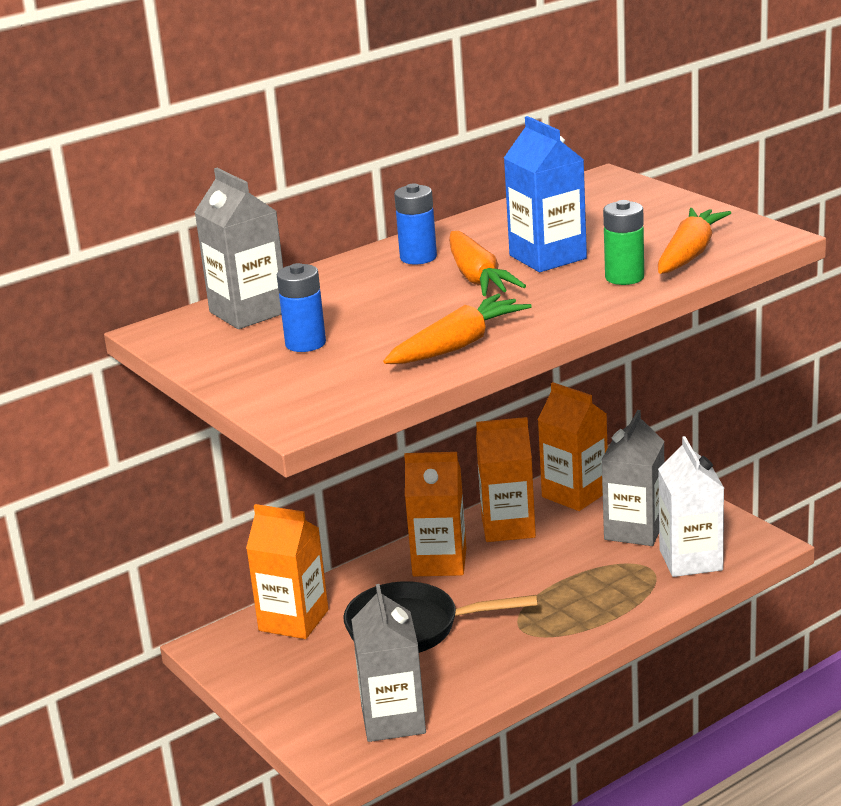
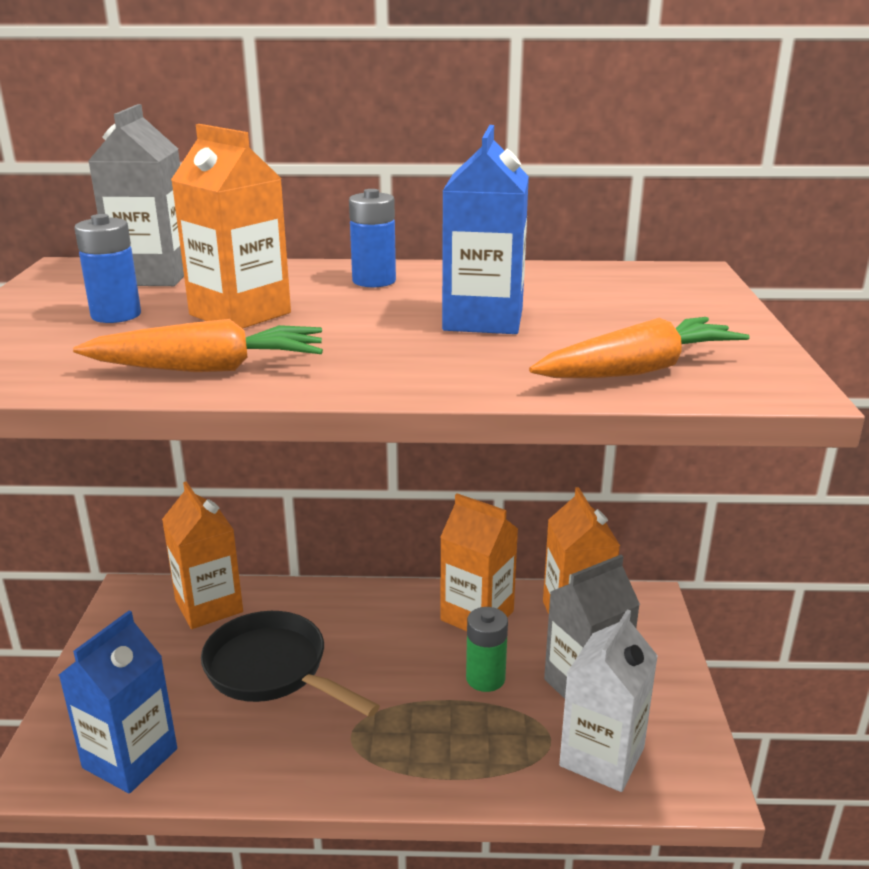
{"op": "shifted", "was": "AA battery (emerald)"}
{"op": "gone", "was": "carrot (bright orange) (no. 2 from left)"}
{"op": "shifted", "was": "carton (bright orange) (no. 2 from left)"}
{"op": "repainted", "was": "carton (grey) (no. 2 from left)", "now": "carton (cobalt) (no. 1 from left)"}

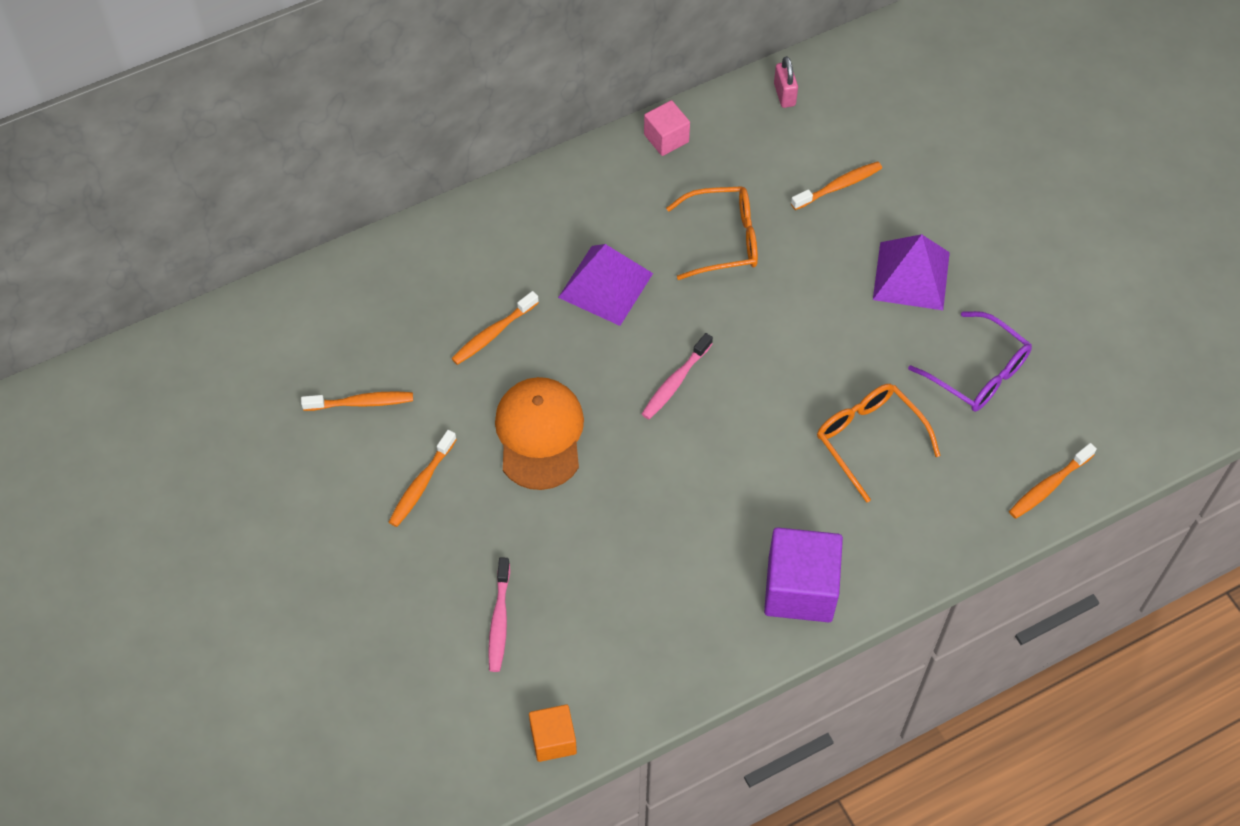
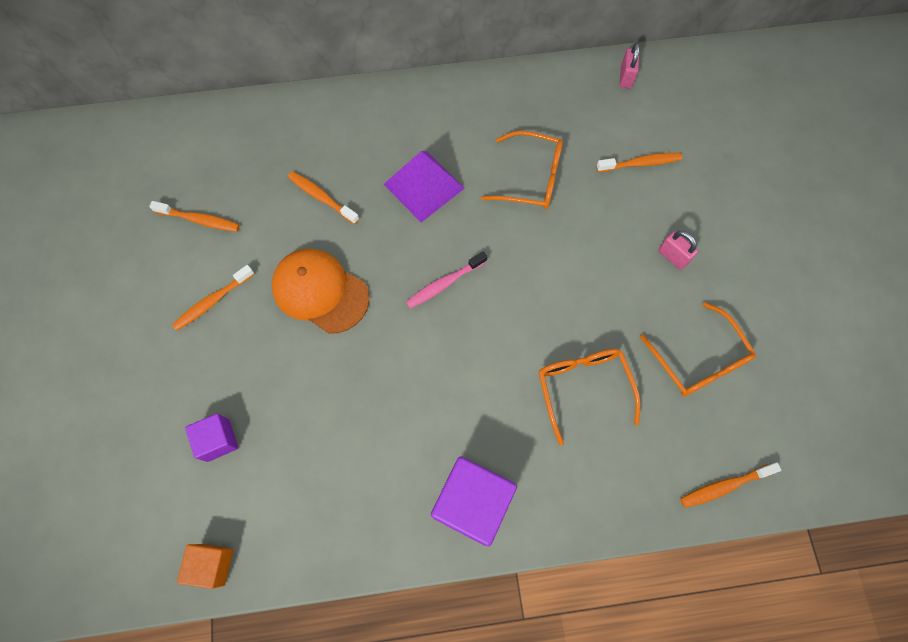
{"op": "gone", "was": "cube (pink)"}
{"op": "swapped", "was": "solid pyramid (purple) (no. 2 from left)", "now": "padlock (pink) (no. 2 from left)"}
{"op": "rotated", "was": "tooth brush (bright orange) (no. 3 from left)", "clockwise": 60}
{"op": "repainted", "was": "glasses (purple)", "now": "glasses (bright orange) (no. 3 from left)"}
{"op": "rotated", "was": "peaked cap (bright orange)", "clockwise": -75}
{"op": "swapped", "was": "tooth brush (pink) (no. 1 from left)", "now": "cube (purple) (no. 1 from left)"}

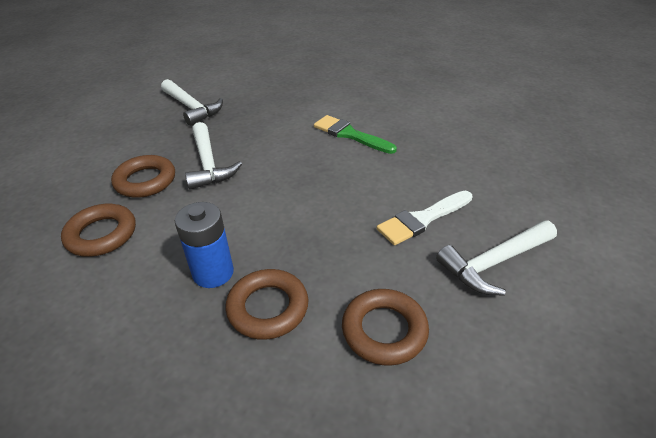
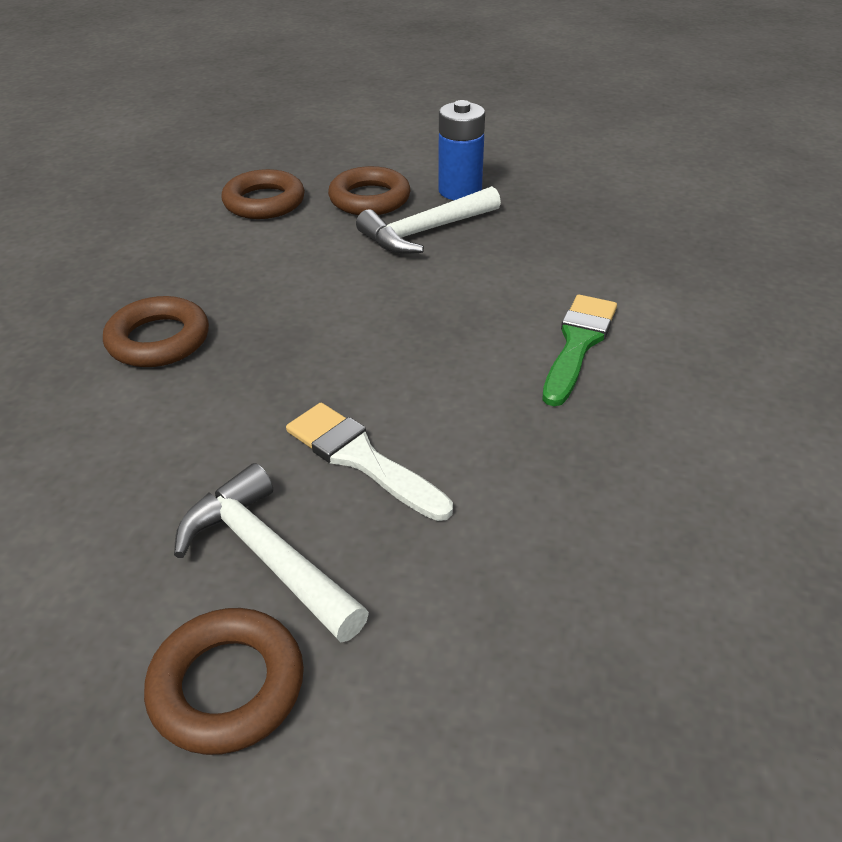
{"op": "gone", "was": "hammer (snow-white) (no. 1 from left)"}
{"op": "shifted", "was": "AA battery (cobalt)"}
{"op": "shifted", "was": "torus (dark brown) (no. 4 from left in the first image)", "now": "torus (dark brown) (no. 2 from left)"}

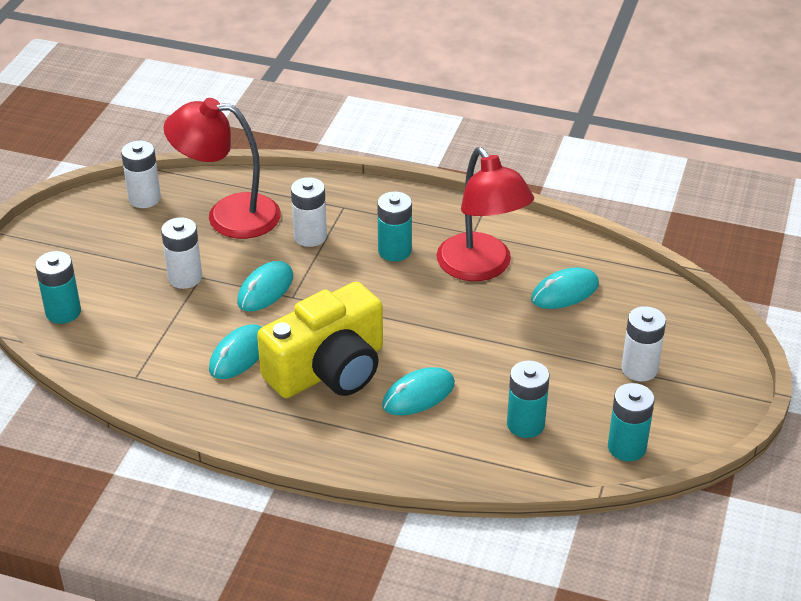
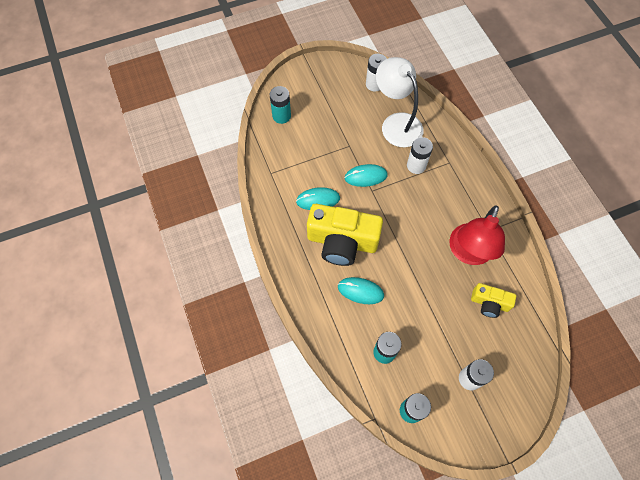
{"op": "repainted", "was": "desk lamp (scarlet) (no. 1 from left)", "now": "desk lamp (snow-white)"}
{"op": "gone", "was": "AA battery (aqua) (no. 2 from left)"}
{"op": "gone", "was": "AA battery (snow-white) (no. 2 from left)"}
{"op": "swapped", "was": "mouse (aqua) (no. 4 from left)", "now": "compact camera (golden) (no. 2 from left)"}

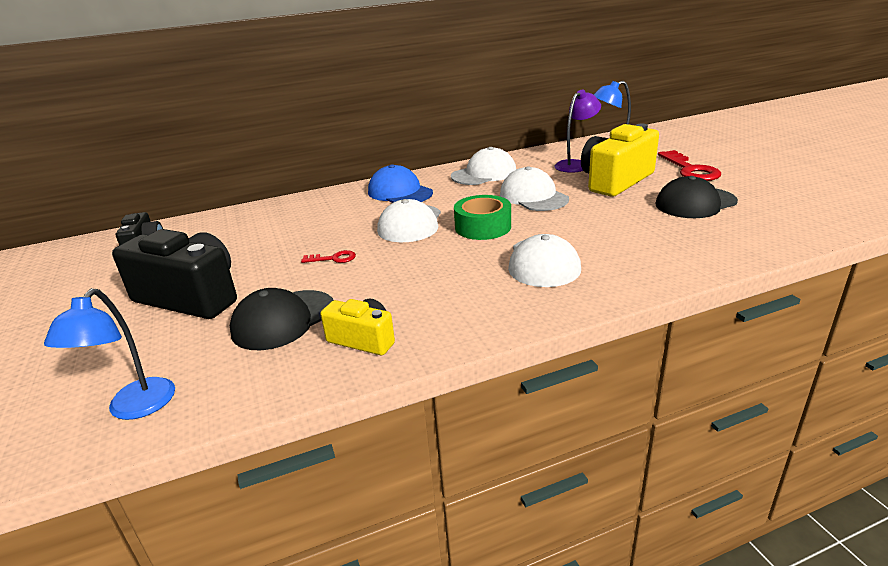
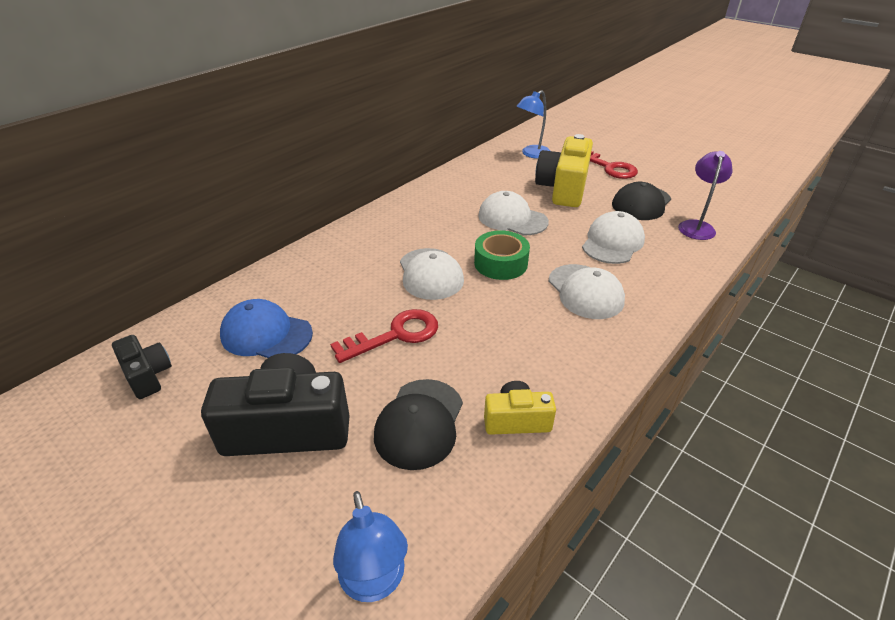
{"op": "shifted", "was": "desk lamp (purple)"}
{"op": "shifted", "was": "peaked cap (snow-white) (no. 2 from left in the first image)", "now": "peaked cap (snow-white) (no. 4 from left)"}
{"op": "shifted", "was": "peaked cap (cobalt)"}
{"op": "scaled", "was": "door key (scarlet) (no. 1 from left)", "ratio": 1.97}

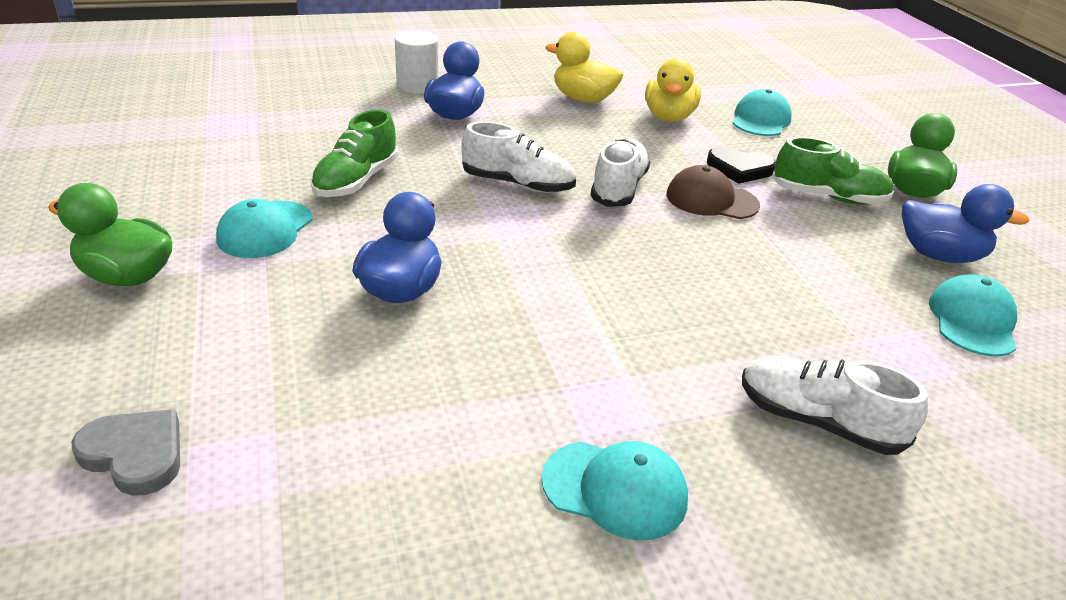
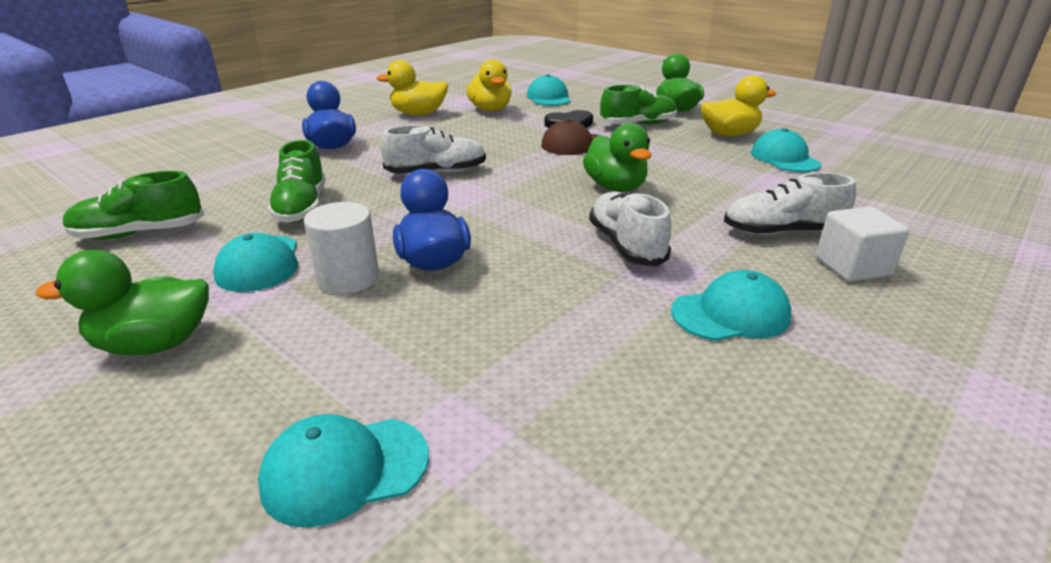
{"op": "shifted", "was": "cylinder (snow-white)"}
{"op": "shifted", "was": "lace-up shoe (snow-white) (no. 2 from left)"}
{"op": "repainted", "was": "toy duck (cobalt) (no. 3 from left)", "now": "toy duck (golden) (no. 3 from left)"}
{"op": "swapped", "was": "heart (grey)", "now": "peaked cap (aqua) (no. 2 from left)"}
{"op": "new", "now": "toy duck (emerald) (no. 2 from left)"}
{"op": "new", "now": "lace-up shoe (emerald) (no. 1 from left)"}
{"op": "new", "now": "cube (snow-white)"}

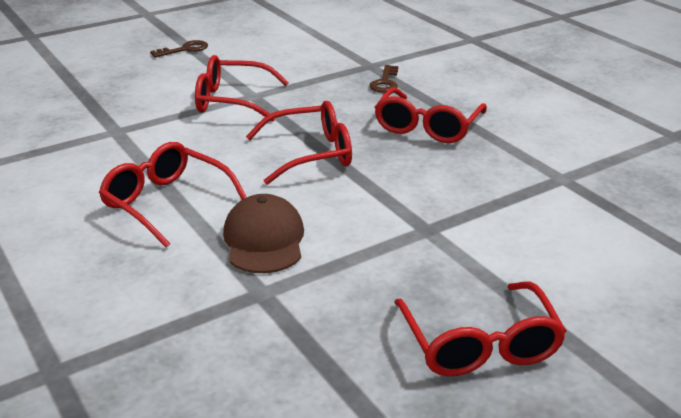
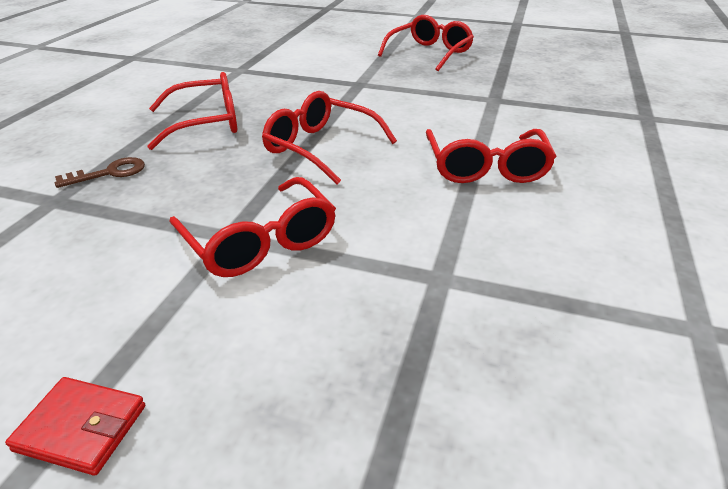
{"op": "swapped", "was": "door key (dark brown) (no. 1 from left)", "now": "billfold (scarlet)"}
{"op": "gone", "was": "peaked cap (dark brown)"}

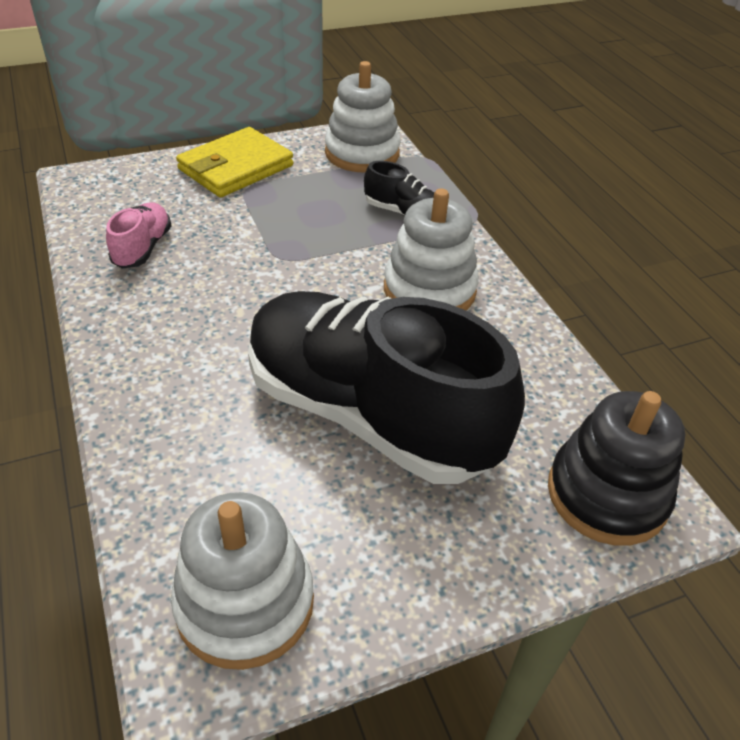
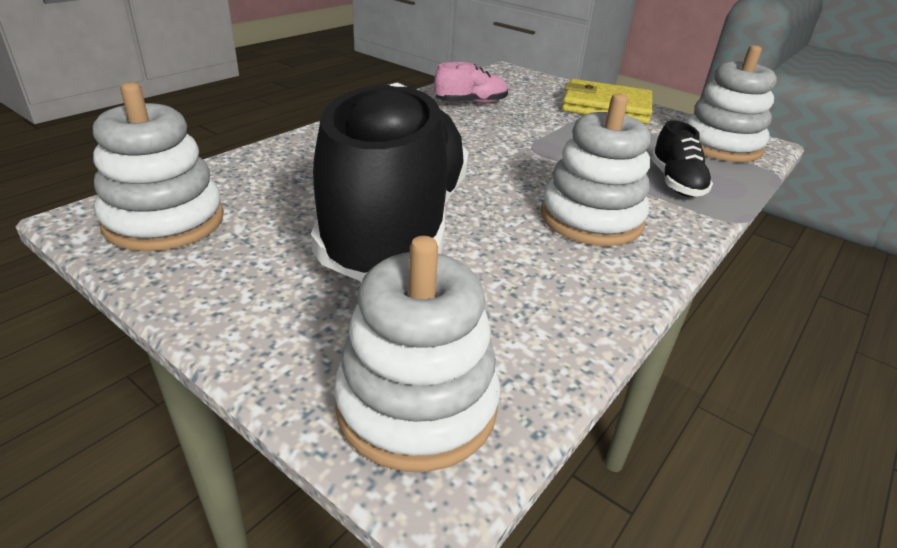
{"op": "repainted", "was": "ring stacker (black)", "now": "ring stacker (snow-white) (no. 2 from left)"}

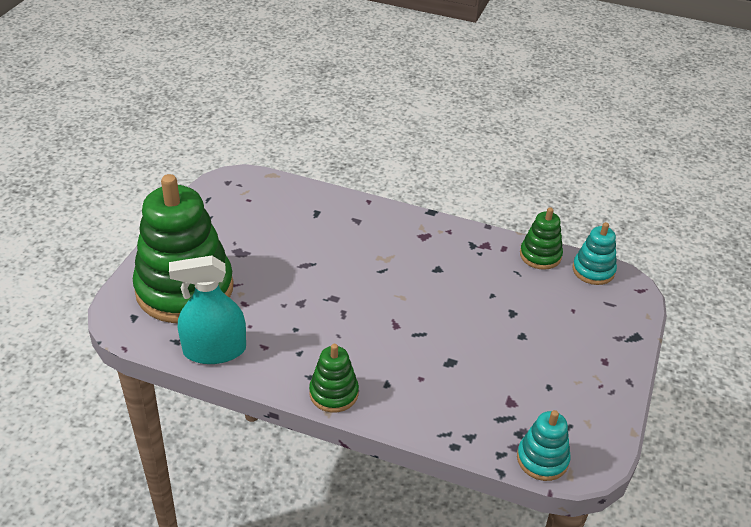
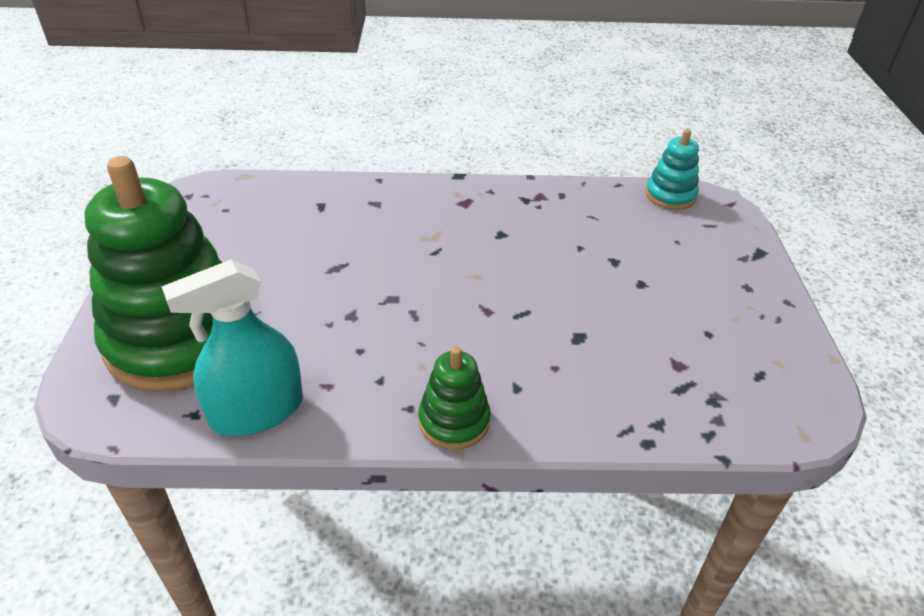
{"op": "gone", "was": "ring stacker (emerald) (no. 3 from left)"}
{"op": "gone", "was": "ring stacker (aqua) (no. 1 from left)"}

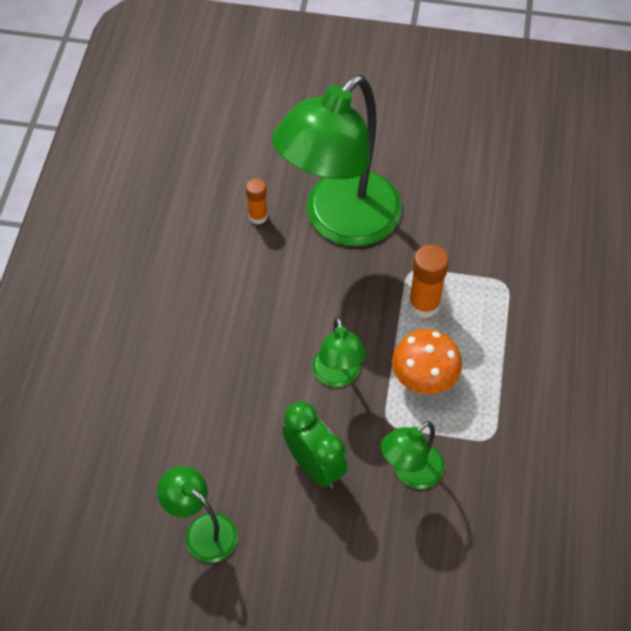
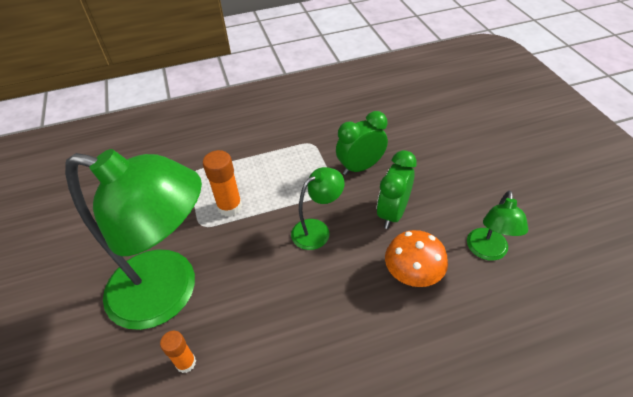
{"op": "shifted", "was": "fungus (bright orange)"}
{"op": "swapped", "was": "desk lamp (emerald) (no. 4 from left)", "now": "bedside clock (emerald) (no. 1 from left)"}

